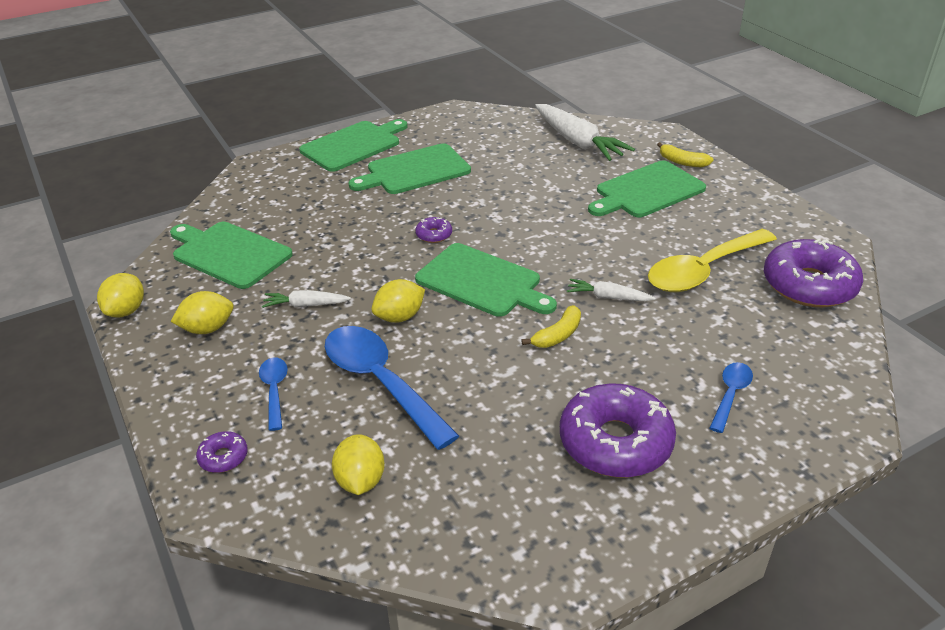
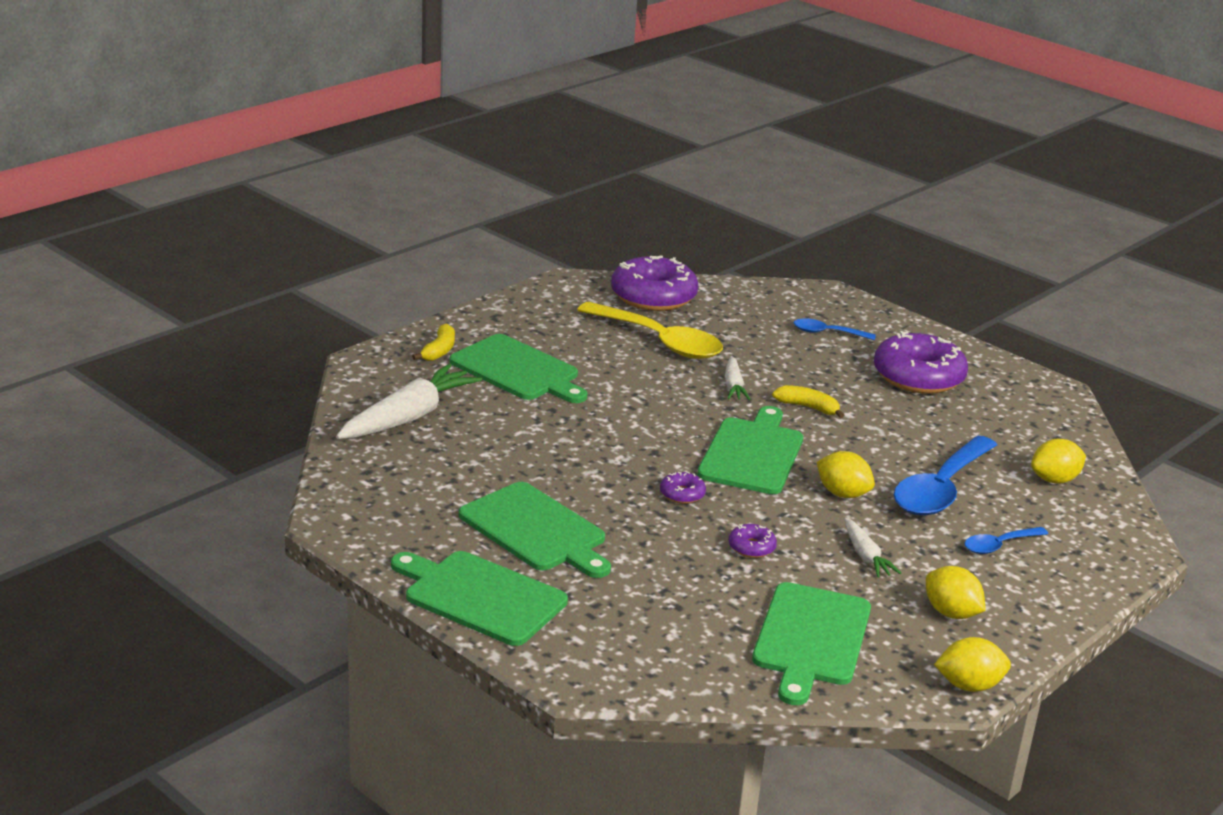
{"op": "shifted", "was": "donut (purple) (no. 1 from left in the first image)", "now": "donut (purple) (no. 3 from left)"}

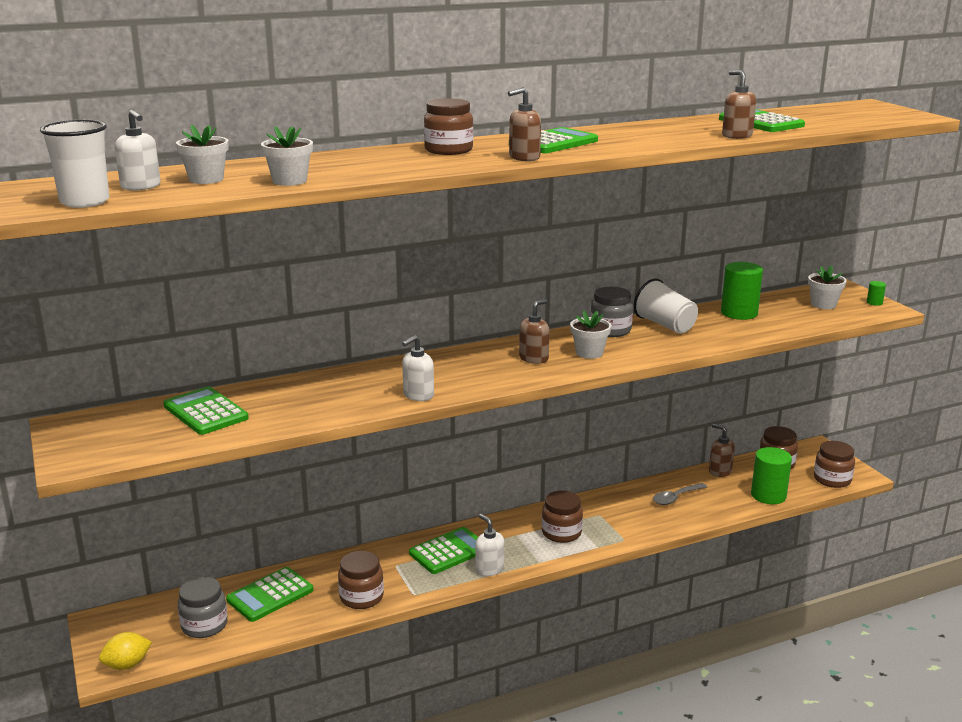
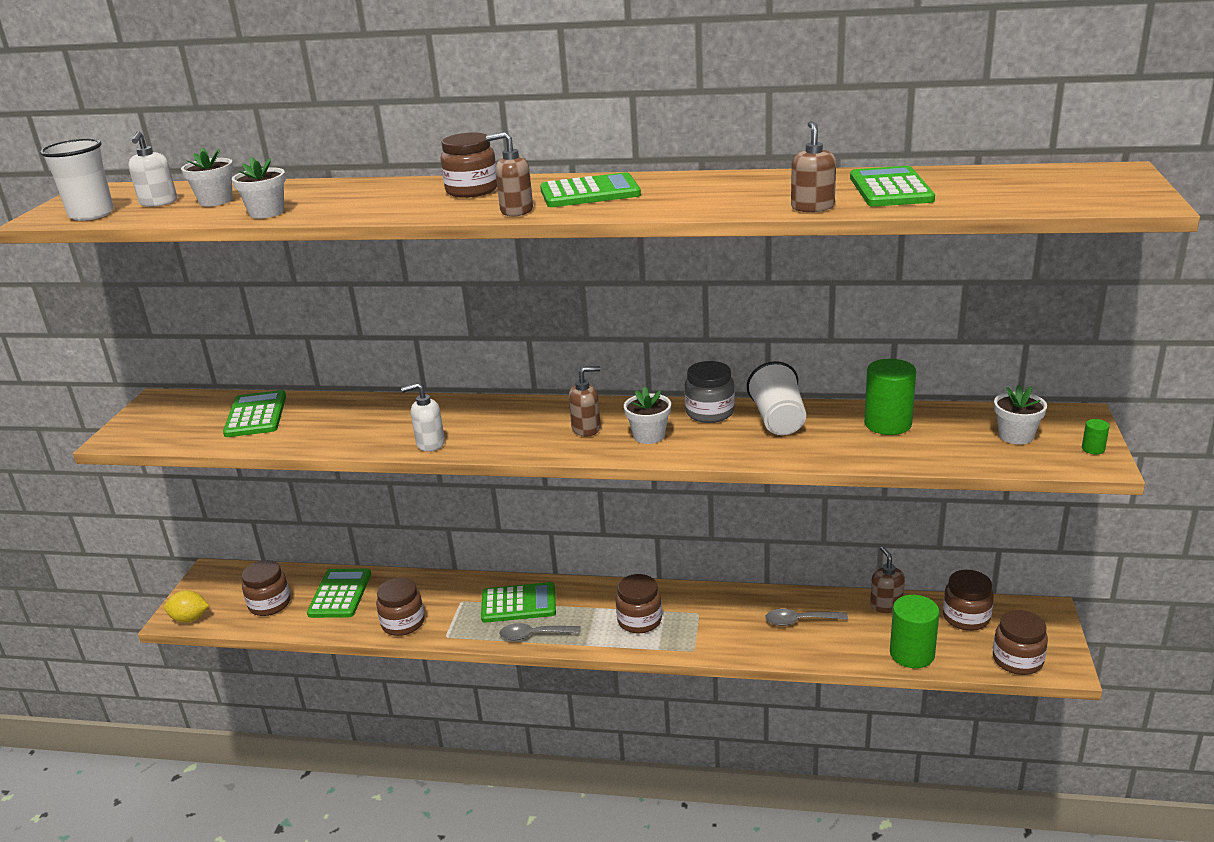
{"op": "swapped", "was": "soap dispenser (snow-white) (no. 3 from left)", "now": "spoon (grey) (no. 1 from left)"}
{"op": "rotated", "was": "adding machine (emerald) (no. 2 from left)", "clockwise": 105}
{"op": "repainted", "was": "jam jar (grey) (no. 1 from left)", "now": "jam jar (dark brown) (no. 1 from left)"}

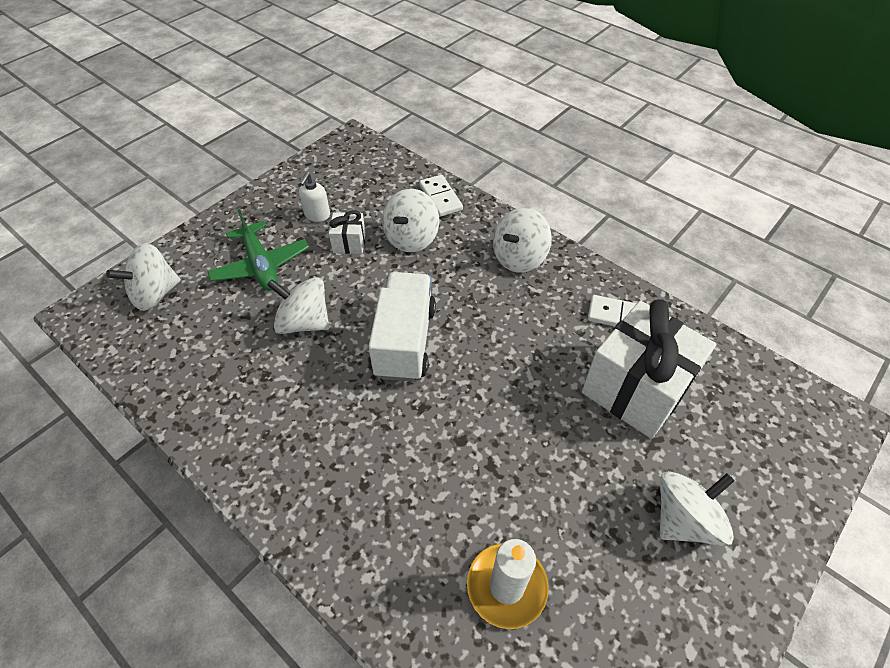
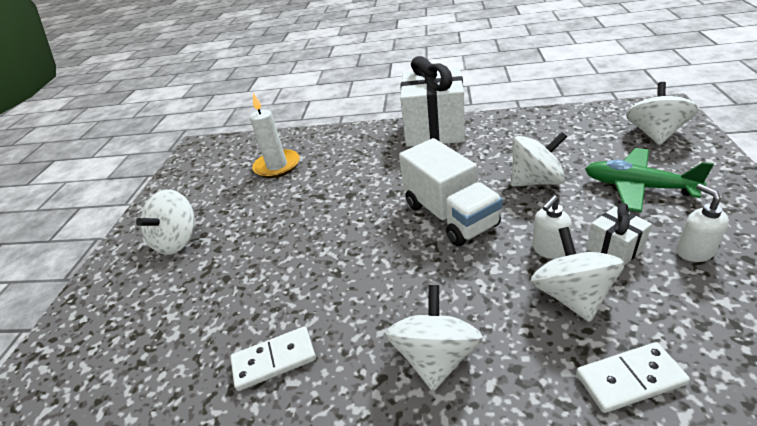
{"op": "rotated", "was": "domino (snow-white) (no. 1 from left in the first image)", "clockwise": -45}
{"op": "shifted", "was": "present (snow-white) (no. 2 from left in the first image)", "now": "present (snow-white) (no. 1 from left)"}
{"op": "new", "now": "soap dispenser (snow-white) (no. 1 from left)"}

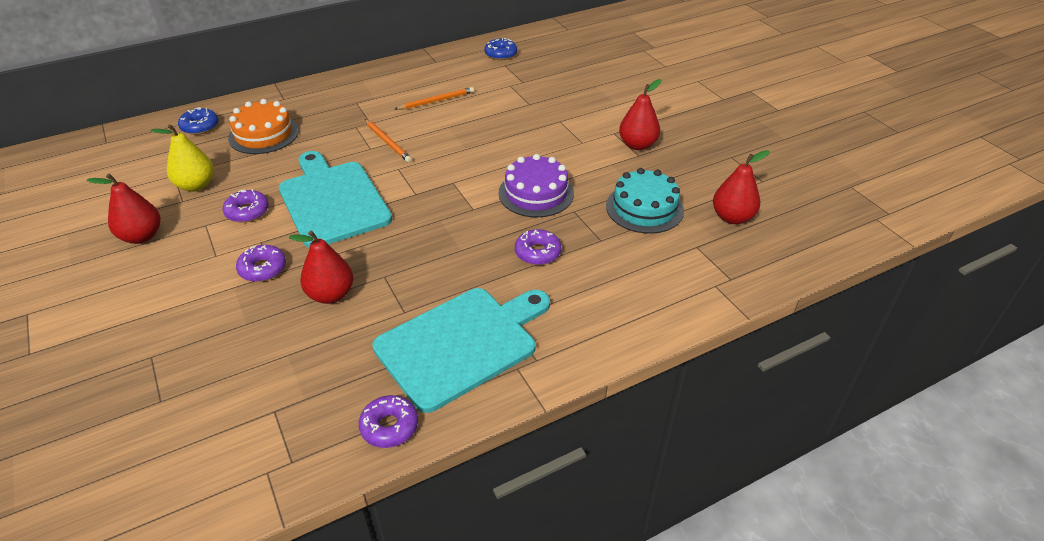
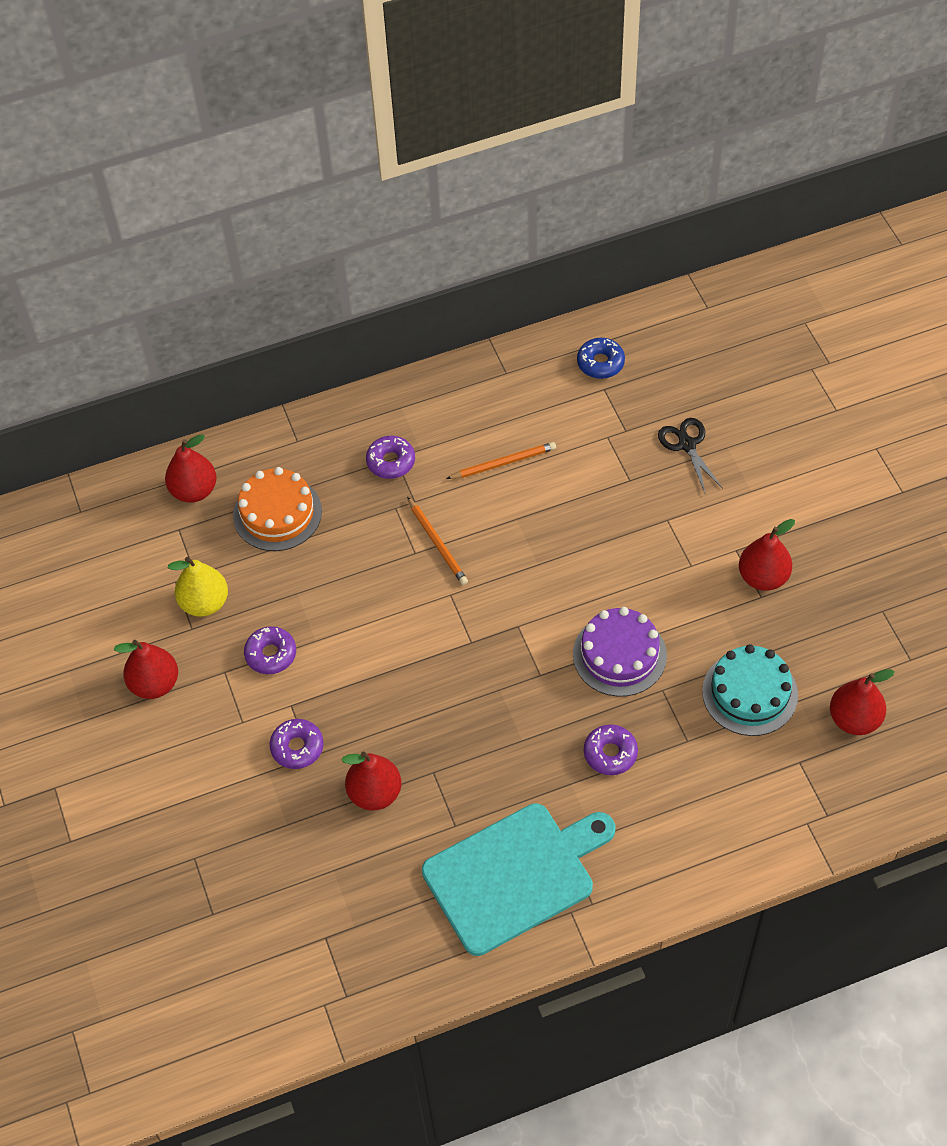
{"op": "swapped", "was": "donut (cobalt) (no. 1 from left)", "now": "pear fruit (scarlet) (no. 2 from left)"}
{"op": "gone", "was": "bread board (aqua) (no. 1 from left)"}
{"op": "shifted", "was": "donut (purple) (no. 3 from left)"}
{"op": "new", "now": "pair of scissors (black)"}

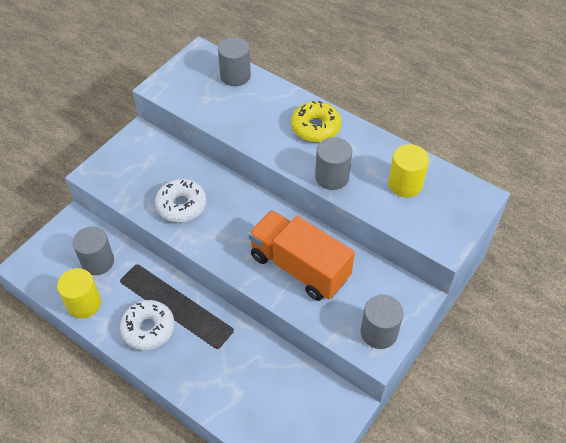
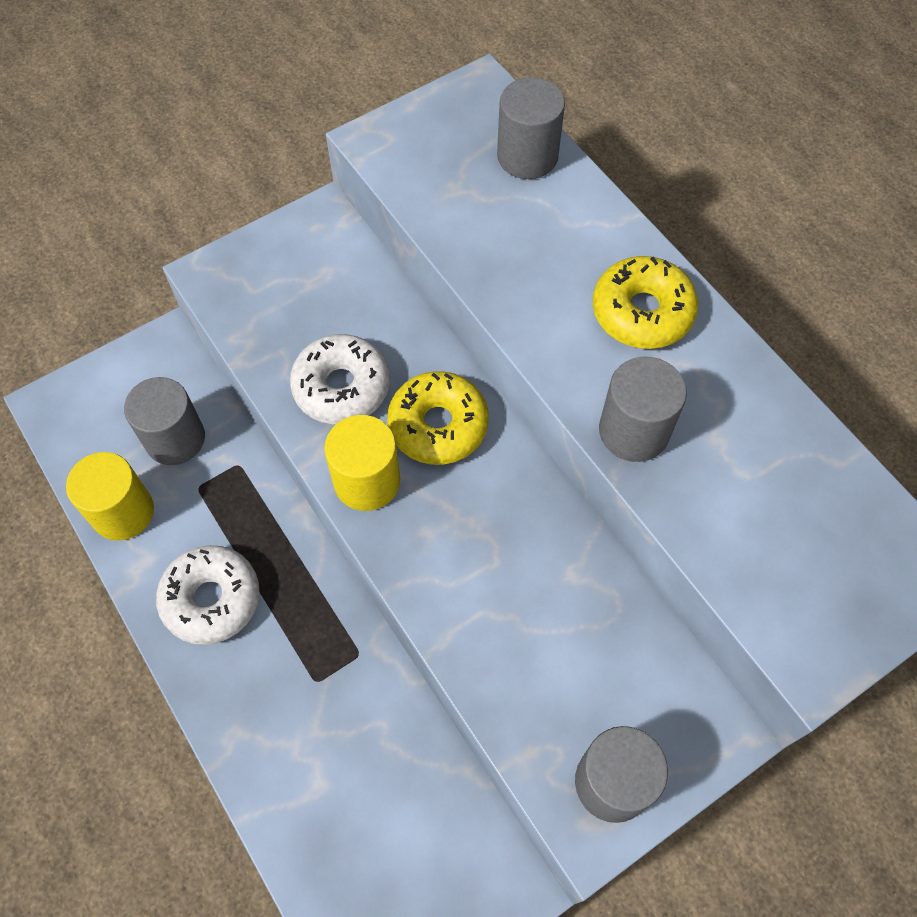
{"op": "shifted", "was": "cylinder (golden) (no. 2 from left)"}
{"op": "gone", "was": "lorry (bright orange)"}
{"op": "new", "now": "donut (golden) (no. 1 from left)"}

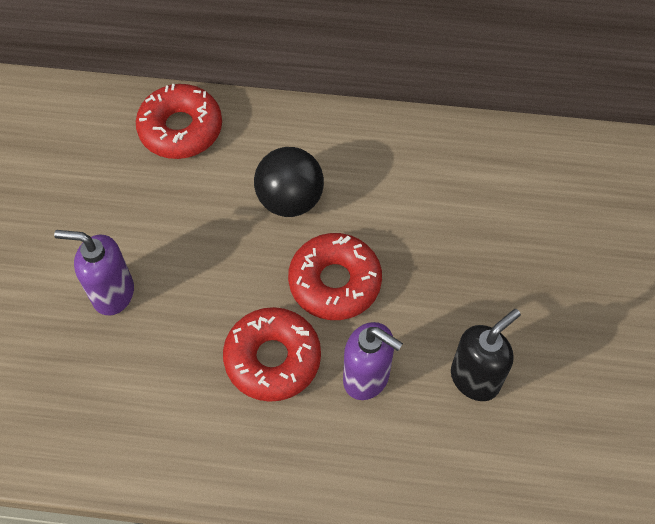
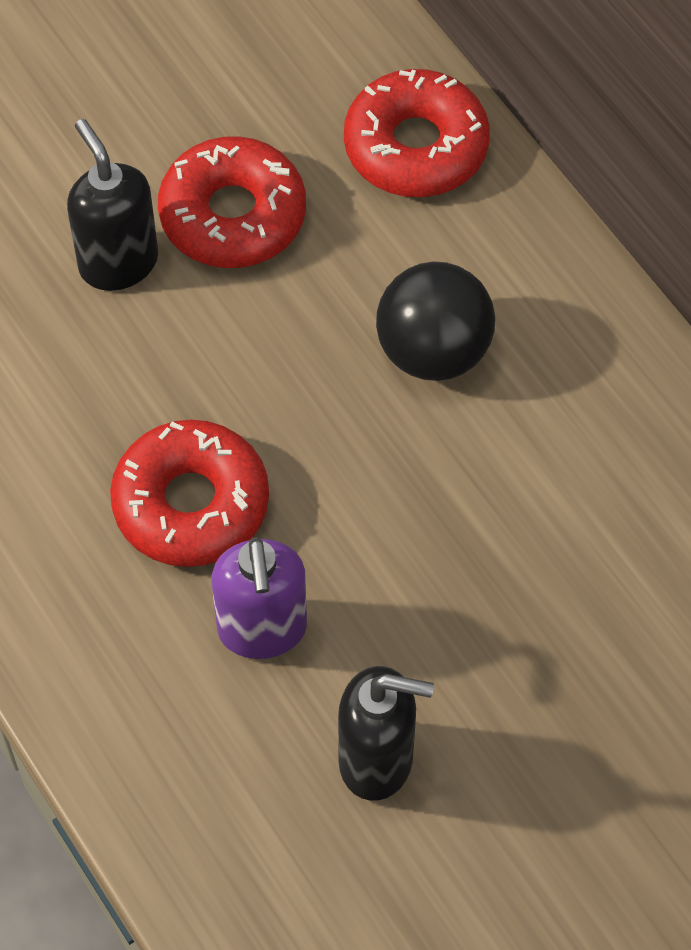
{"op": "repainted", "was": "soap dispenser (purple) (no. 1 from left)", "now": "soap dispenser (black) (no. 1 from left)"}
{"op": "shifted", "was": "donut (scarlet) (no. 3 from left in the first image)", "now": "donut (scarlet) (no. 2 from left)"}

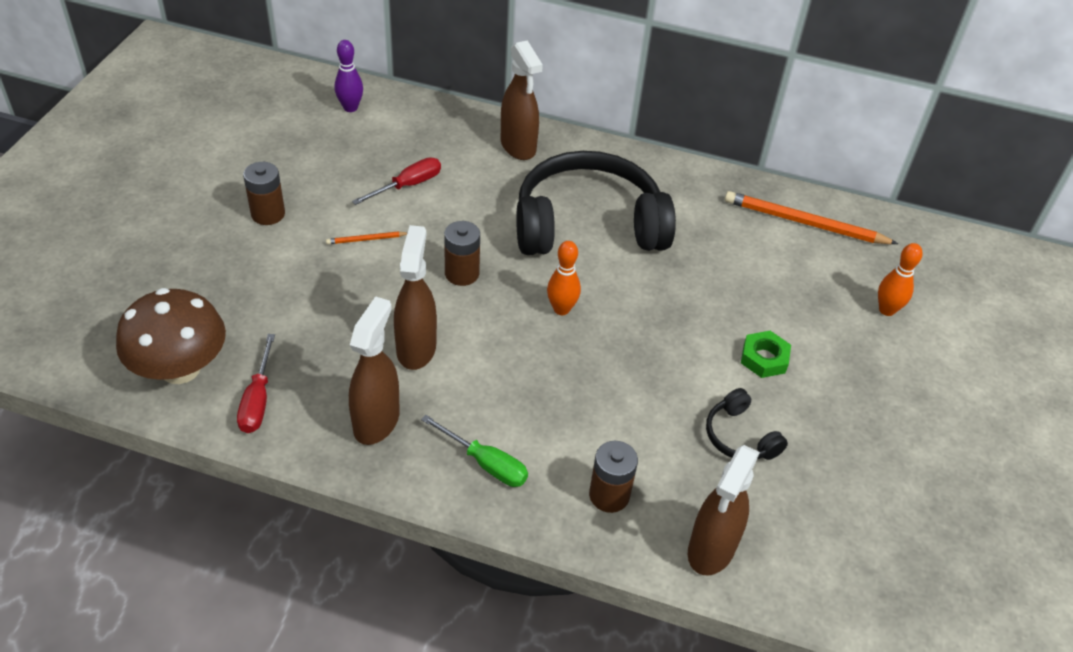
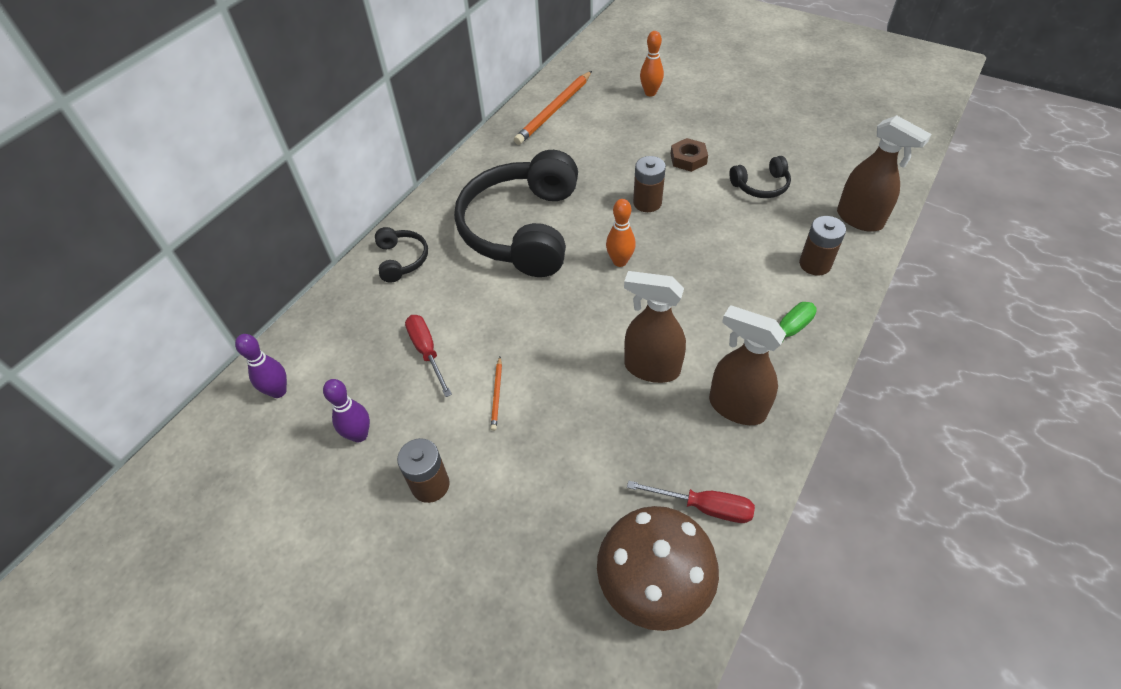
{"op": "swapped", "was": "spray cleaner (dark brown) (no. 3 from left)", "now": "headset (black) (no. 1 from left)"}
{"op": "shifted", "was": "AA battery (dark brown) (no. 2 from left)"}
{"op": "repainted", "was": "hexagon nut (emerald)", "now": "hexagon nut (dark brown)"}
{"op": "new", "now": "tenpin (purple) (no. 2 from left)"}

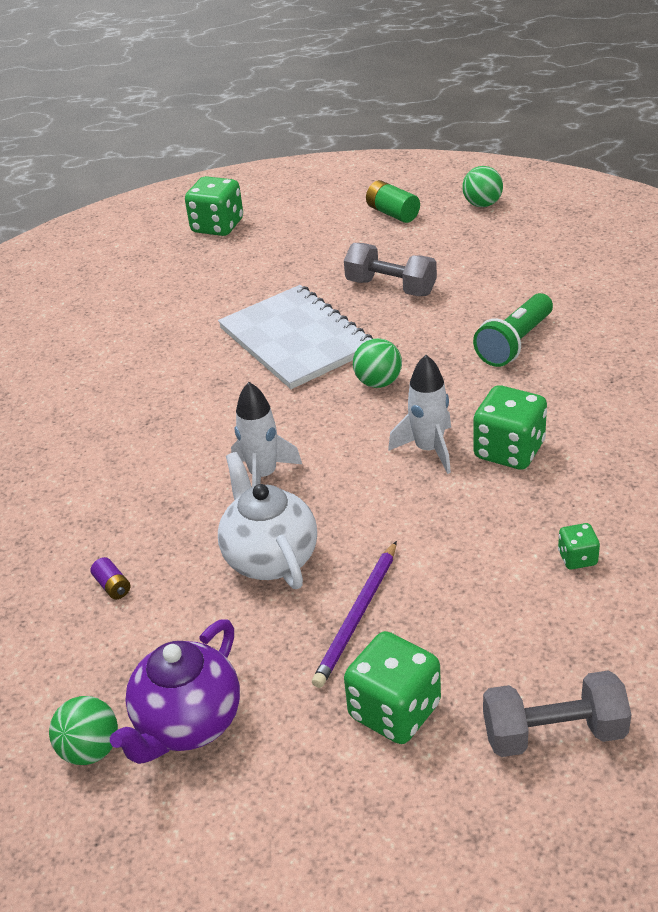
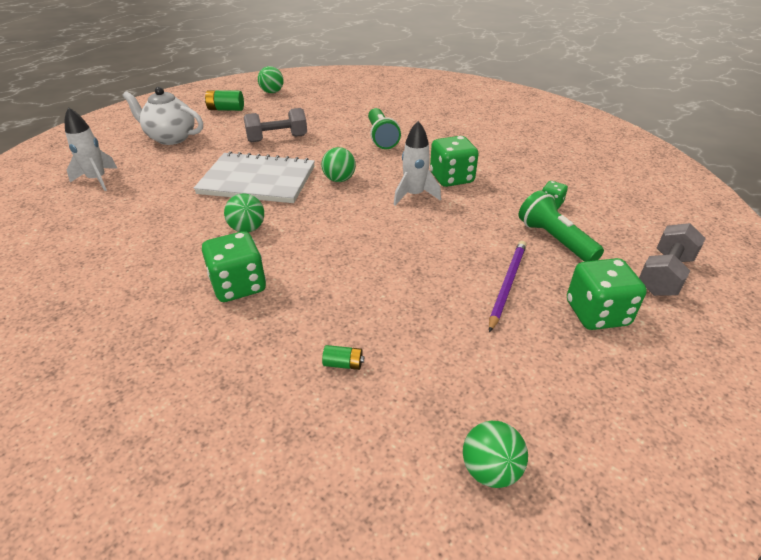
{"op": "shifted", "was": "game die (emerald) (no. 1 from left)"}
{"op": "shifted", "was": "toy rocket (snow-white) (no. 1 from left)"}
{"op": "shifted", "was": "teapot (snow-white)"}
{"op": "rotated", "was": "pencil (purple)", "clockwise": -135}
{"op": "repainted", "was": "AA battery (purple)", "now": "AA battery (emerald) (no. 2 from left)"}
{"op": "gone", "was": "teapot (purple)"}
{"op": "new", "now": "flashlight (emerald) (no. 2 from left)"}
{"op": "new", "now": "sphere (emerald) (no. 1 from left)"}

